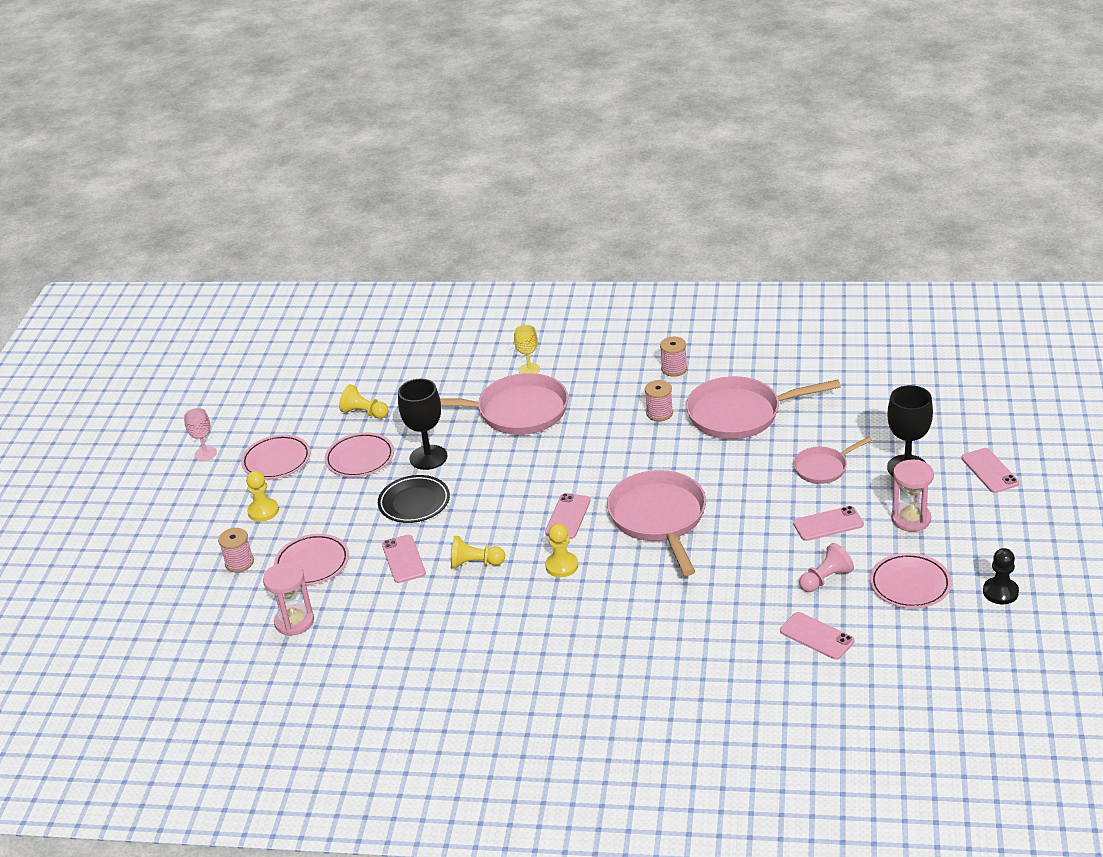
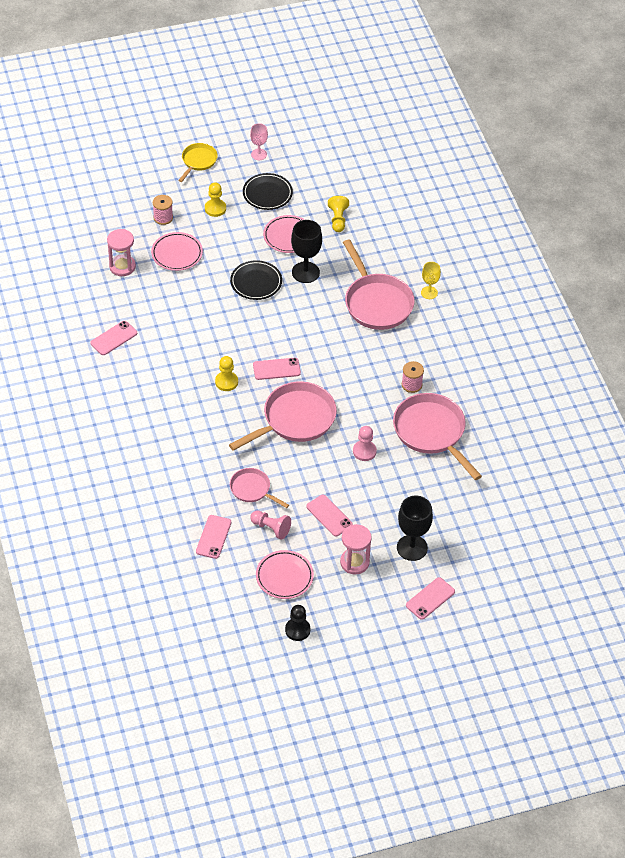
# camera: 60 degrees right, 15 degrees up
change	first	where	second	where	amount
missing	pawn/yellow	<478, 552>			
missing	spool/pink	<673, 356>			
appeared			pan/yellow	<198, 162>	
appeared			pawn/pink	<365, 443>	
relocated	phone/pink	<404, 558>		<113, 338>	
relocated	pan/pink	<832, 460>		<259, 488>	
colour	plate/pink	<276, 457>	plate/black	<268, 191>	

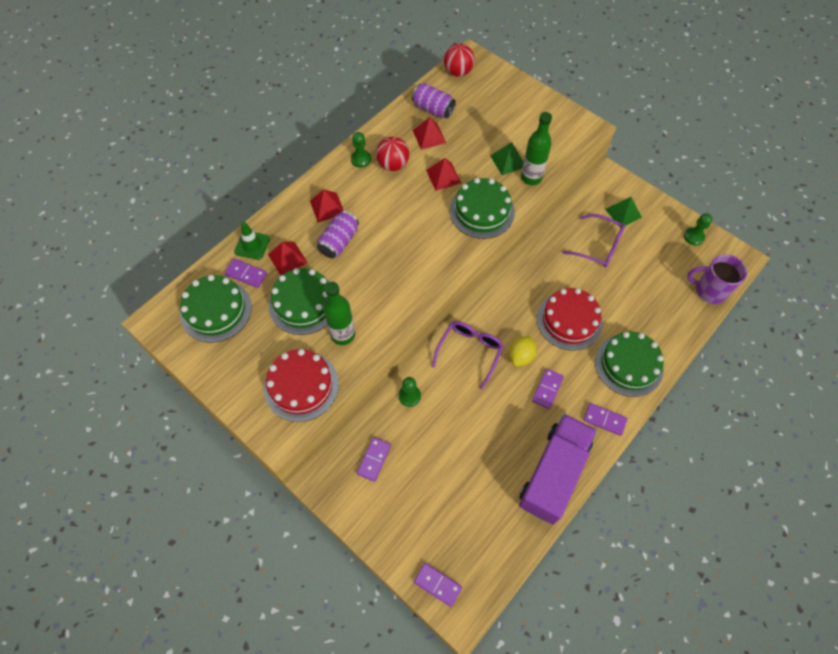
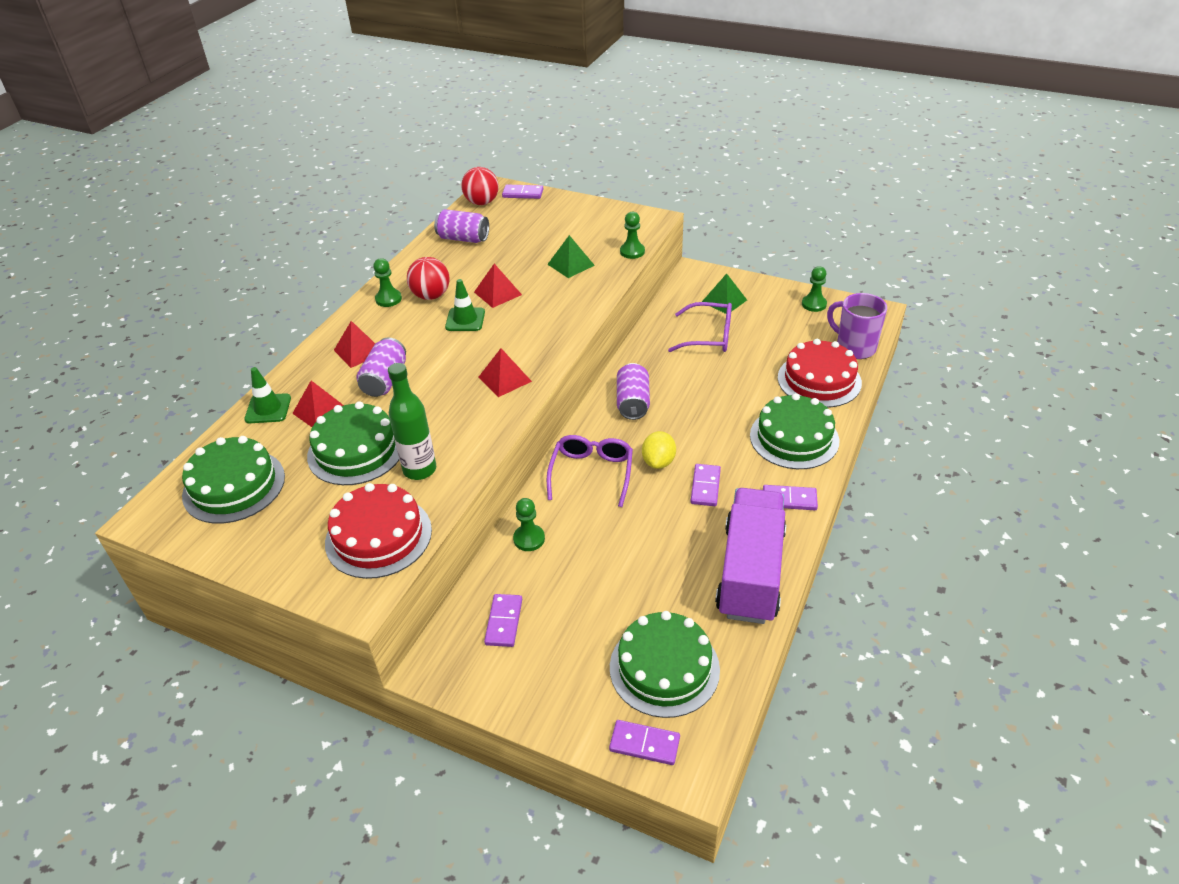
# camera: 15 degrees left, 20 degrees down
change	first	where	second	where	amount
missing	bottle/green	<536, 148>			
appeared			traffic cone/green	<465, 305>	
appeared			can/purple	<633, 391>	
appeared			pawn/green	<632, 235>	
relocated	domino/purple	<245, 273>		<522, 192>	
relocated	pyramid/red	<429, 133>		<505, 372>	
relocated	cake/green	<482, 208>		<665, 664>	
relocated	cake/red	<570, 319>		<820, 373>	
spun	mug/purple	<717, 279>		<857, 326>	45 degrees clockwise

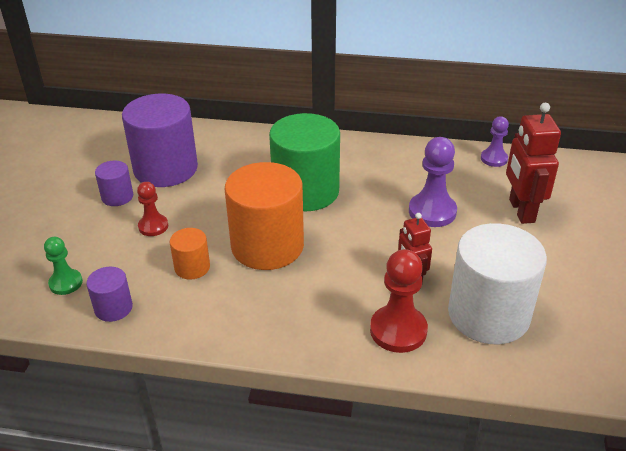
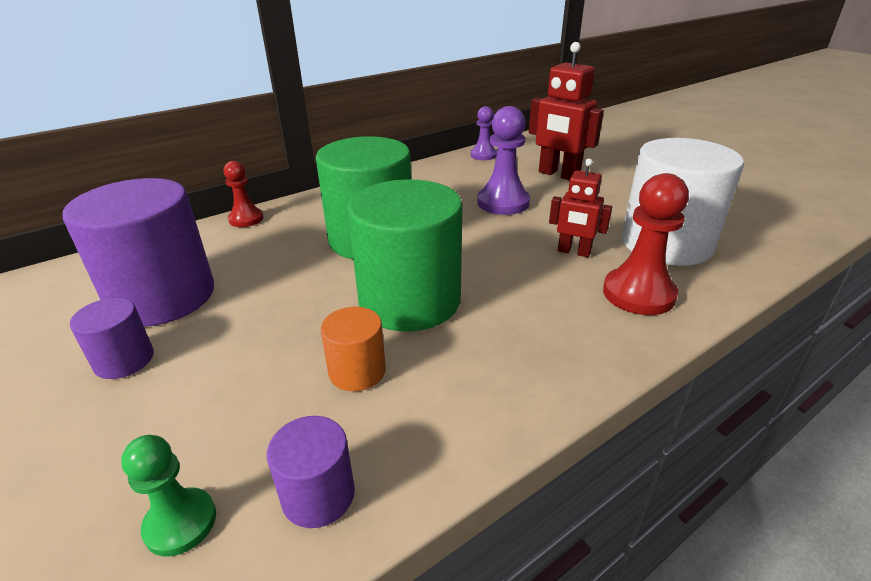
# camera: 45 degrees left, 5 degrees down
change	first	where	second	where	amount
relocated	pawn/red	<152, 209>		<243, 194>	
colour	cylinder/orange	<264, 216>	cylinder/green	<405, 255>	

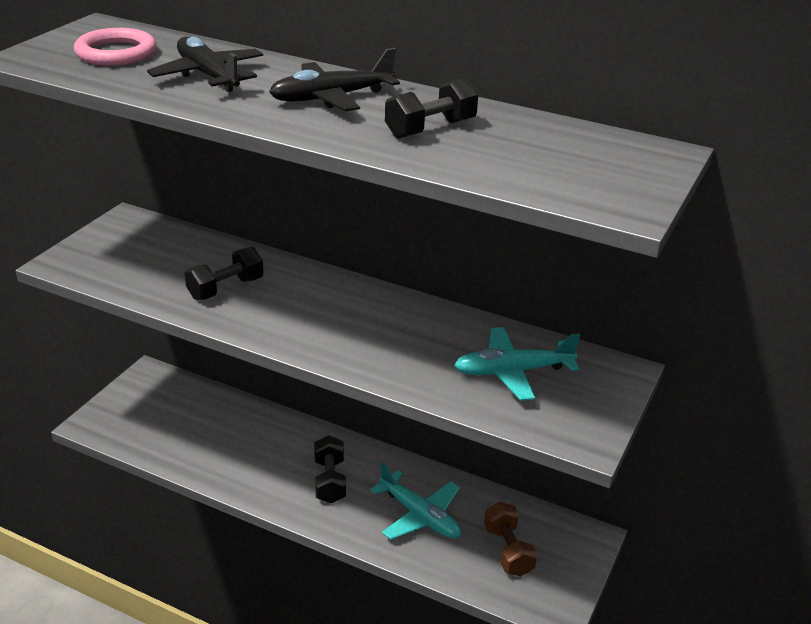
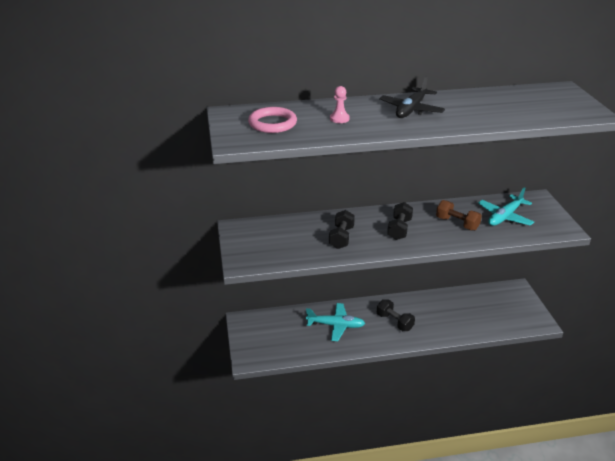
# camera: 35 degrees left, 0 degrees up
change	first	where	second	where	amount
relocated	plane/turquoise	<415, 501>		<335, 322>	
relocated	dumbbell/black	<431, 108>		<400, 221>	
relocated	dumbbell/brown	<510, 539>		<459, 215>	
exchanged	plane/black	<205, 64>	pawn/pink	<340, 104>	

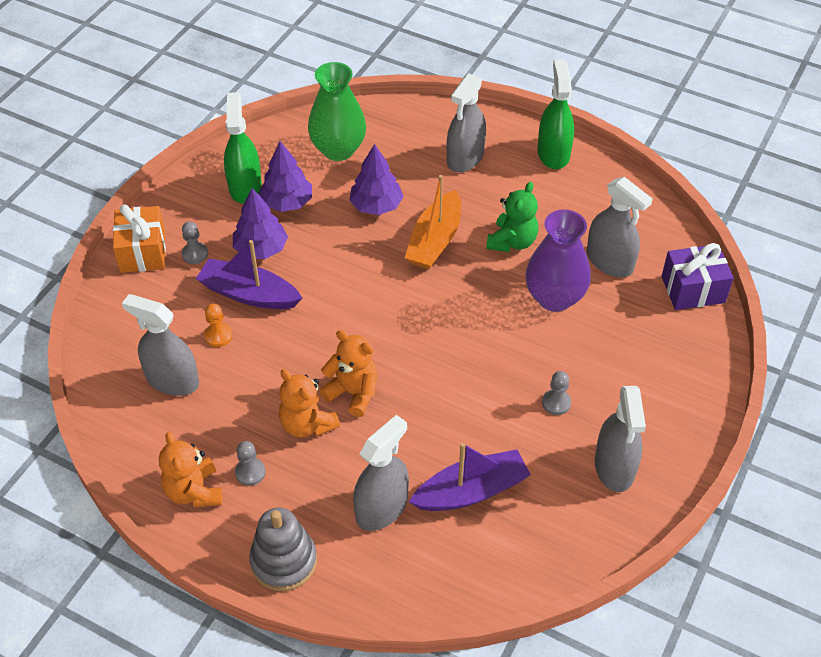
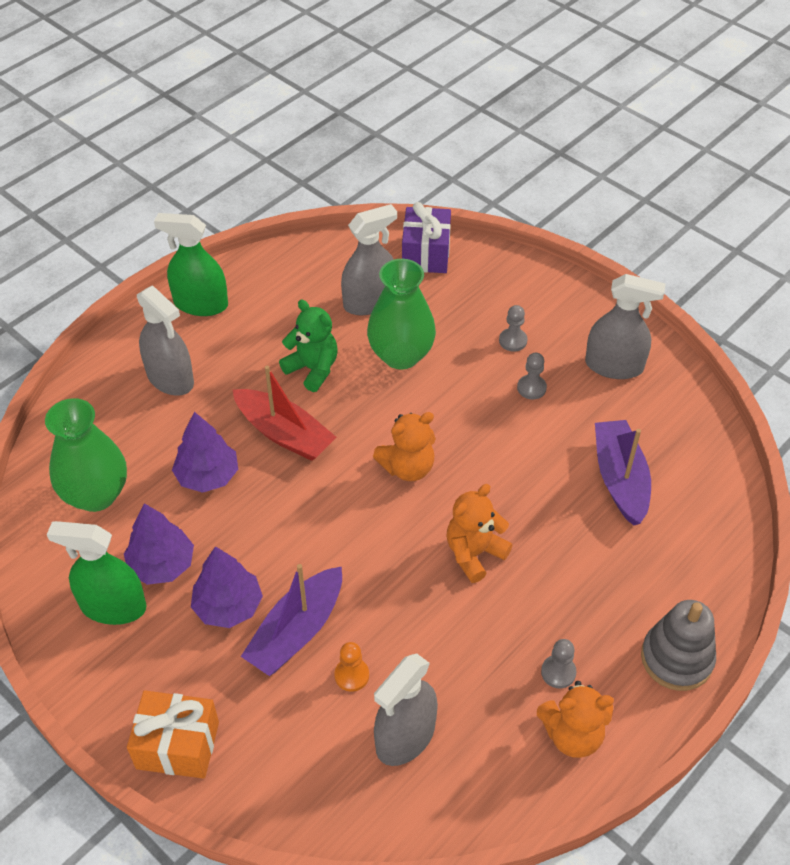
# camera: 75 degrees left, 0 degrees up
change	first	where	second	where	amount
missing	spray bottle/grey	<381, 473>			
relocated	pawn/grey	<194, 243>		<513, 328>	
relocated	teddy bear/orange	<309, 403>		<404, 446>	
colour	boat/orange	<433, 222>	boat/red	<284, 413>	
colour	vase/purple	<558, 260>	vase/green	<401, 314>	

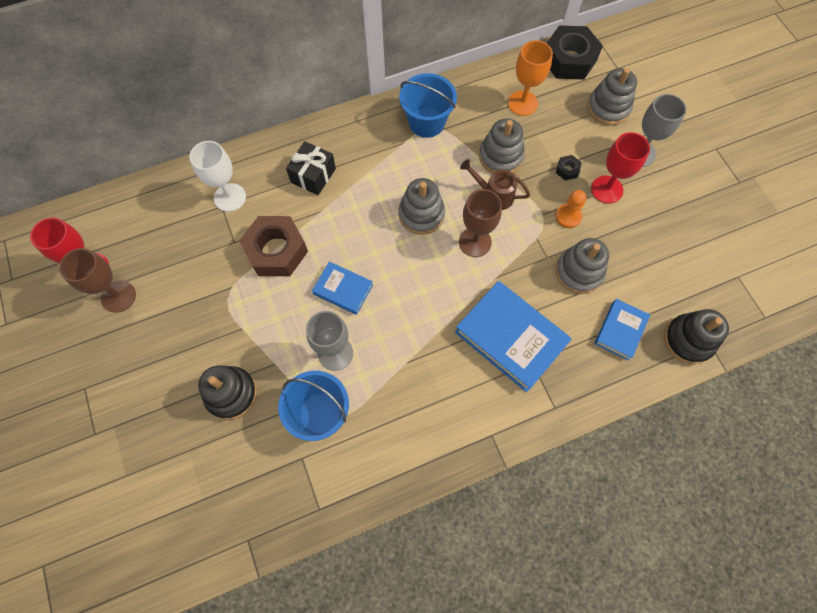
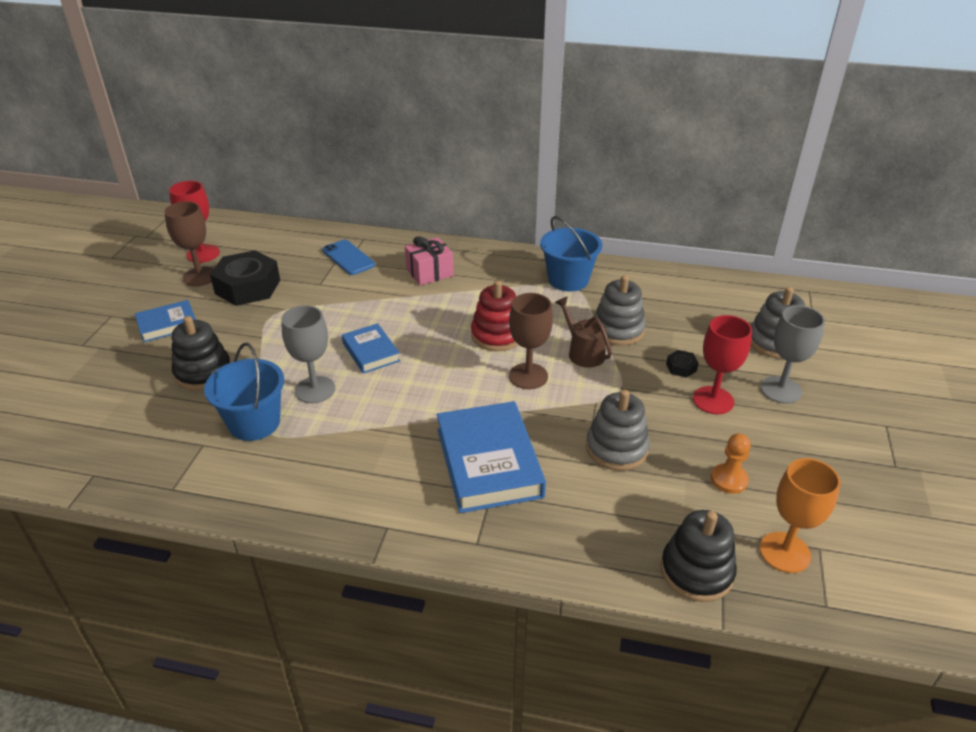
# camera: 35 degrees right, 30 degrees down
change	first	where	second	where	amount
missing	nut/brown	<273, 246>			
relocated	goblet/orange	<530, 78>		<800, 515>	
relocated	nut/black	<574, 52>		<245, 278>	
relocated	pawn/orange	<571, 209>		<731, 463>	
relocated	book/blue	<622, 330>		<165, 321>	
exchanged	goblet/white	<218, 176>	phone/blue	<348, 257>	
colour	gift/black	<311, 168>	gift/pink	<429, 260>	
colour	stacking toy/grey	<422, 206>	stacking toy/red	<494, 315>	

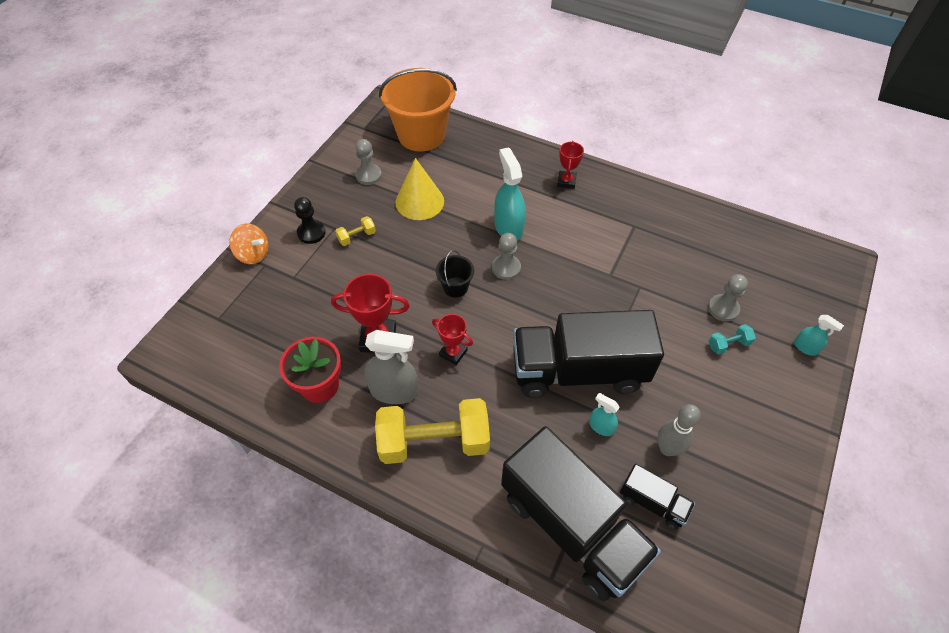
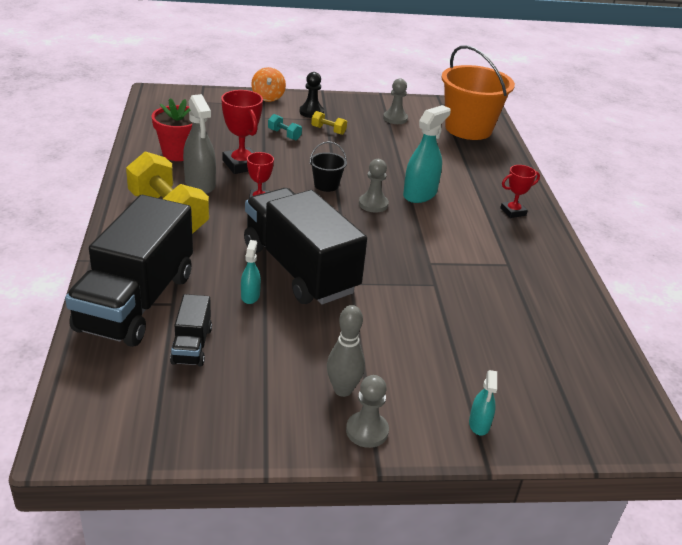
# camera: 55 degrees right, 20 degrees down
change	first	where	second	where	amount
missing	cone/yellow	<419, 189>			
relocated	bowling pin/grey	<679, 430>		<346, 351>	
relocated	pawn/grey	<728, 298>		<367, 411>	
relocated	dumbbell/turquoise	<732, 339>		<285, 127>	

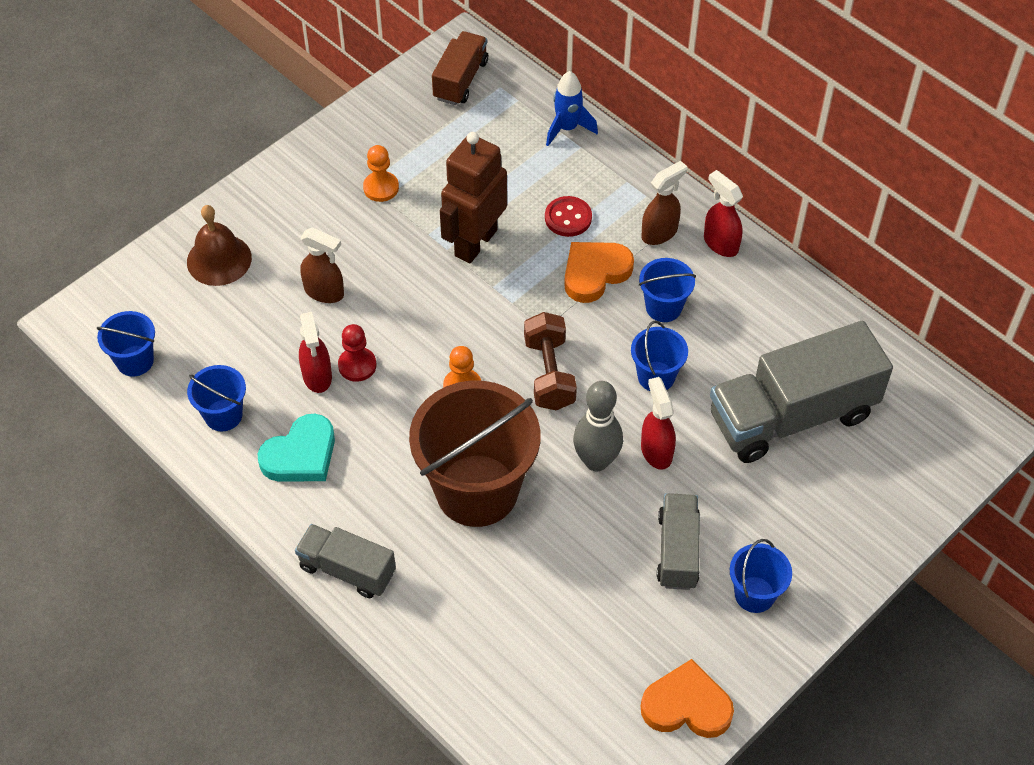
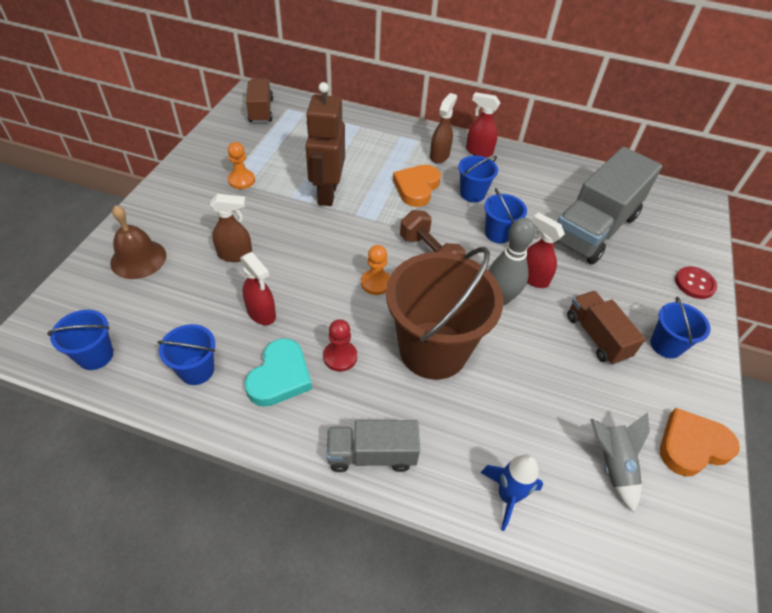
# camera: 30 degrees left, 5 degrees down
change	first	where	second	where	amount
appeared			rocket/grey	<620, 462>	
relocated	pawn/red	<357, 353>		<340, 345>	
relocated	button/red	<568, 216>		<696, 283>	
relocated	rocket/blue	<572, 108>		<511, 493>	
colour	truck/grey	<678, 541>	truck/brown	<606, 328>	

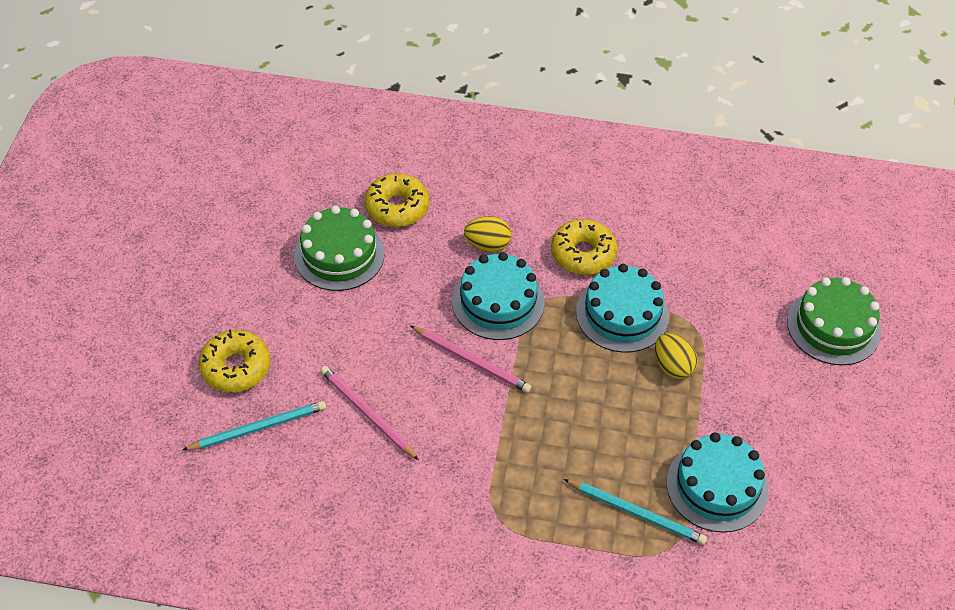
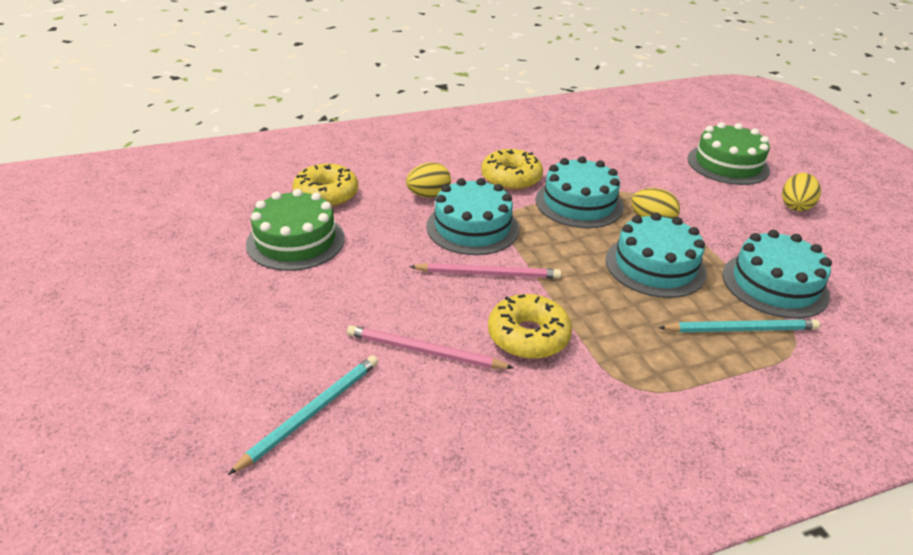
# camera: 30 degrees left, 15 degrees down
change	first	where	second	where	amount
appeared			cake/turquoise	<656, 255>	
appeared			egg/yellow	<801, 192>	
relocated	donut/yellow	<234, 360>		<530, 326>	

